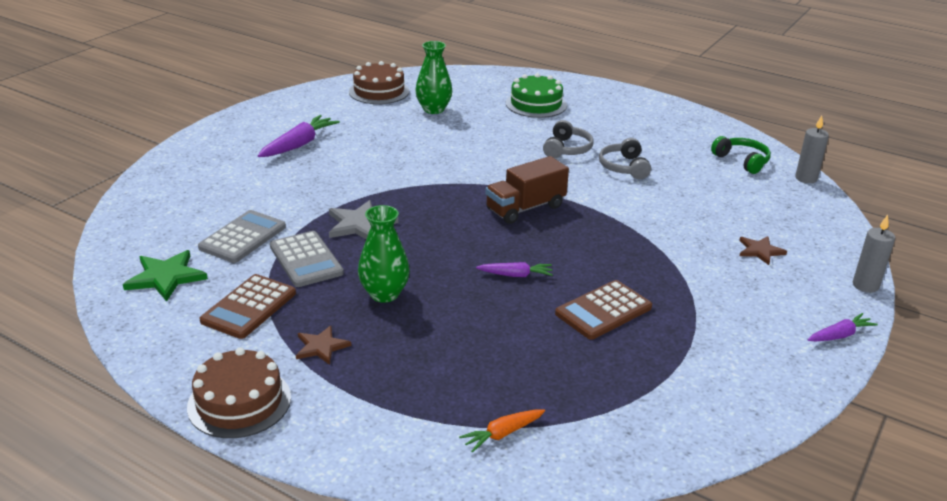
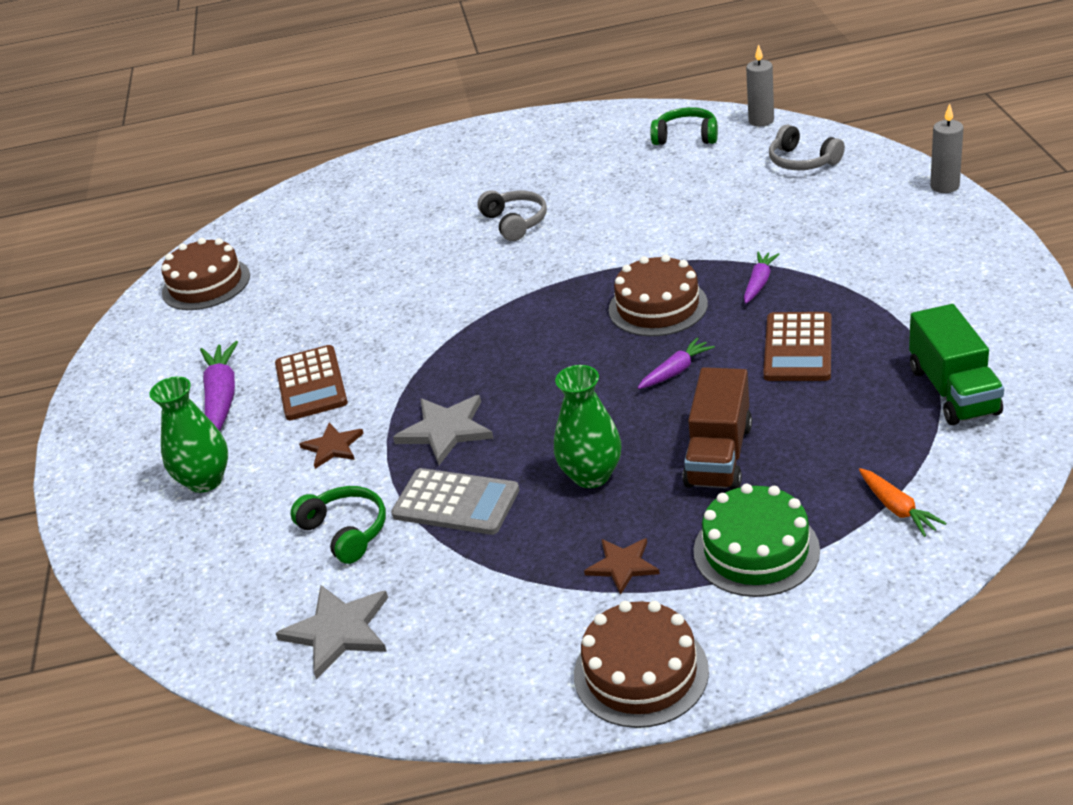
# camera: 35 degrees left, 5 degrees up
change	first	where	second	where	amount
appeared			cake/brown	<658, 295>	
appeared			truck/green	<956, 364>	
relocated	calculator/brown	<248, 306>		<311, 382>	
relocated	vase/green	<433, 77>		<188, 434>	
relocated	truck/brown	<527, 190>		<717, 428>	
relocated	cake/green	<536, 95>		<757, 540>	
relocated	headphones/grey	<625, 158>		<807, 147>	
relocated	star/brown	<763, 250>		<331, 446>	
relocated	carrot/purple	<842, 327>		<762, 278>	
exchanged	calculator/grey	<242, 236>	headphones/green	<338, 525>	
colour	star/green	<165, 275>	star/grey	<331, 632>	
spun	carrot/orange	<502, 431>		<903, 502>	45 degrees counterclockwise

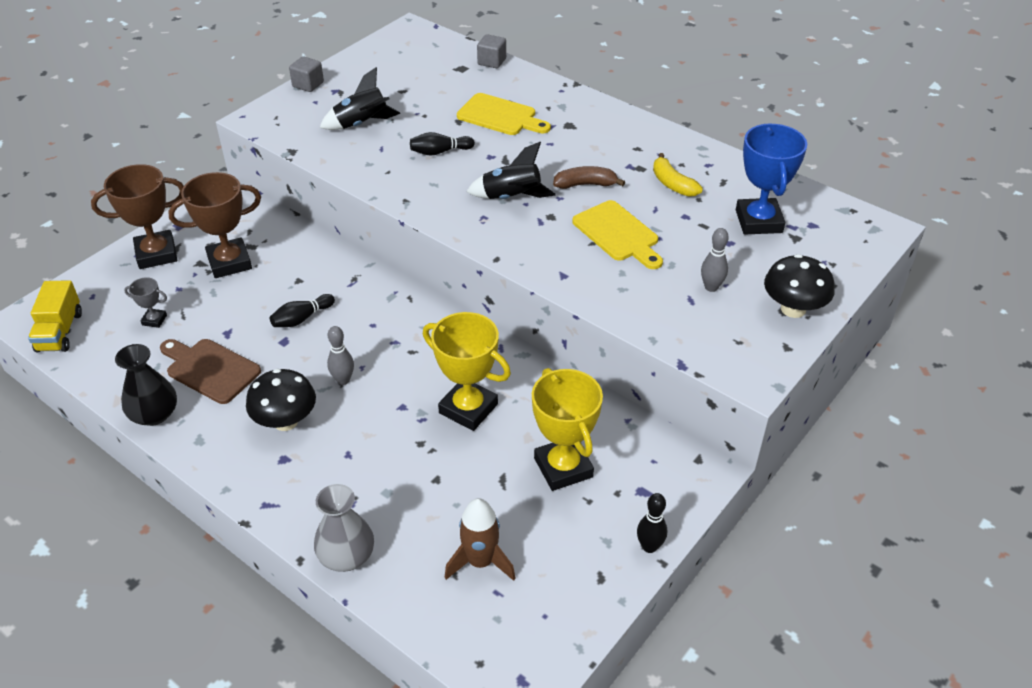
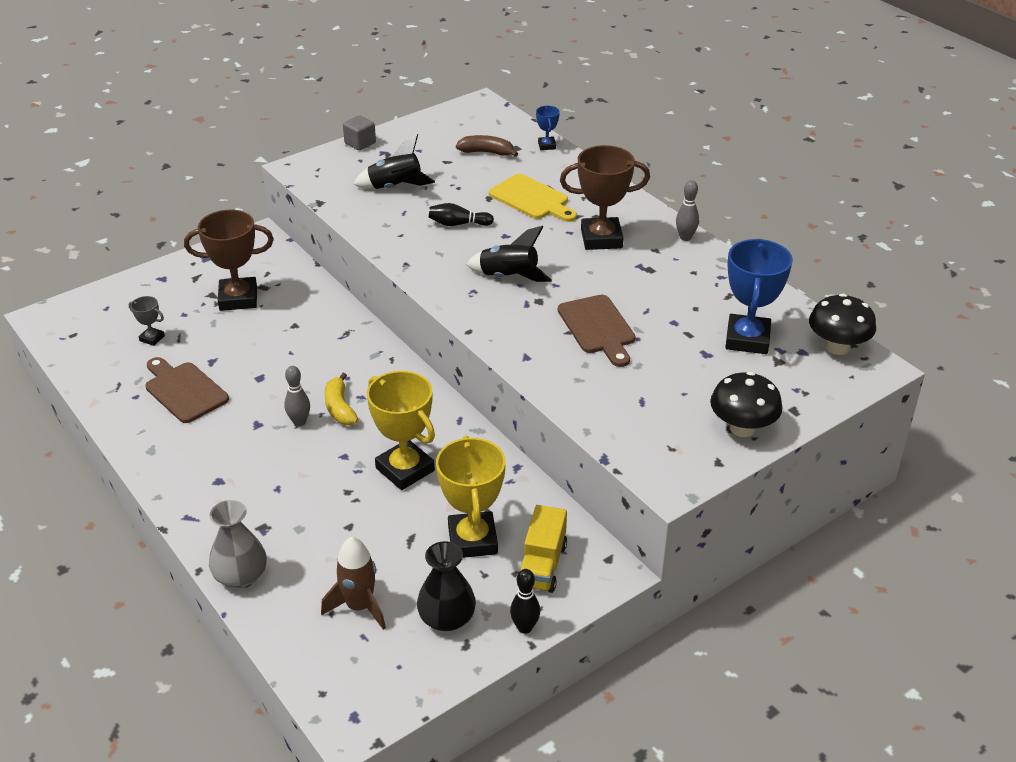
# camera: 15 degrees right, 5 degrees down
change	first	where	second	where	amount
missing	bowling pin/black	<302, 310>			
relocated	truck/yellow	<55, 316>		<542, 549>	
relocated	trophy/brown	<137, 216>		<605, 197>	
relocated	vase/black	<146, 385>		<446, 586>	
relocated	mushroom/black	<281, 400>		<842, 324>	
relocated	banana/brown	<589, 177>		<487, 146>	
relocated	banana/yellow	<678, 175>		<341, 399>	
relocated	bowling pin/grey	<715, 260>		<687, 210>	
exchanged	cube/grey	<491, 51>	trophy/blue	<548, 128>	
colour	cutting board/yellow	<617, 234>	cutting board/brown	<597, 331>	

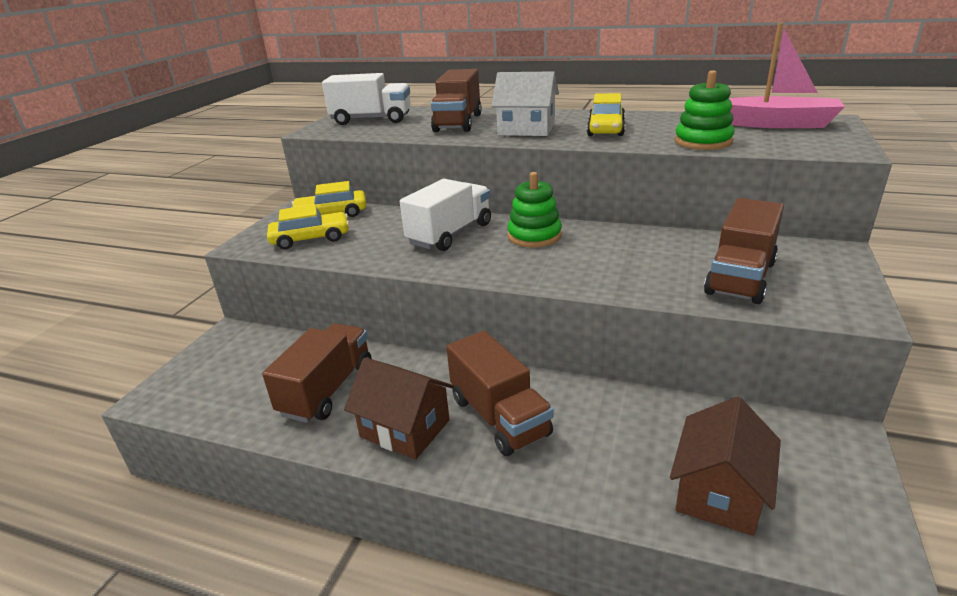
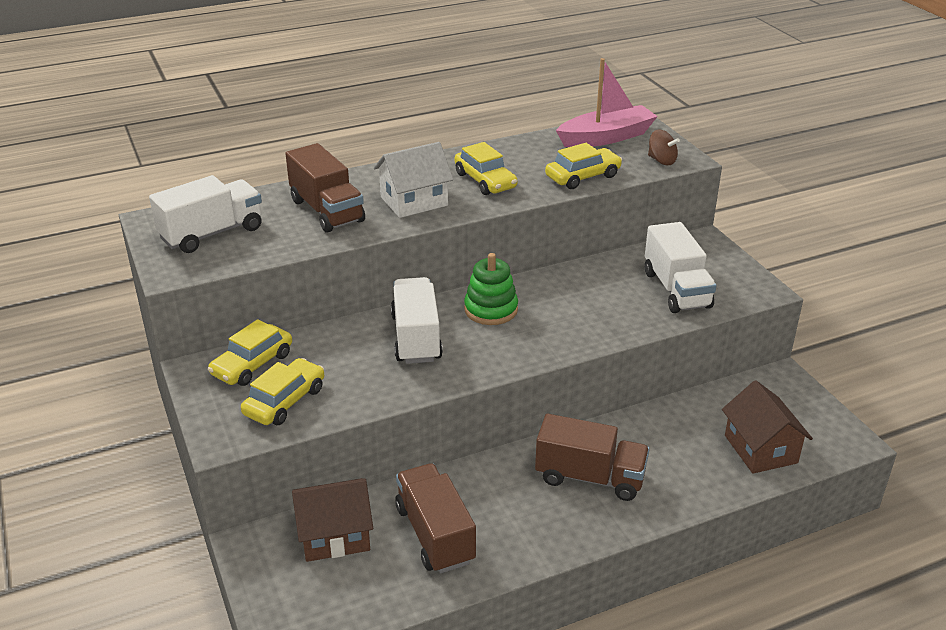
# camera: 45 degrees left, 5 degrees up
change	first	where	second	where	amount
appeared			spinning top/brown	<664, 147>	
relocated	house/brown	<399, 409>		<332, 520>	
exchanged	stacking toy/green	<705, 110>	car/yellow	<583, 166>	
colour	truck/brown	<744, 251>	truck/white	<680, 267>	

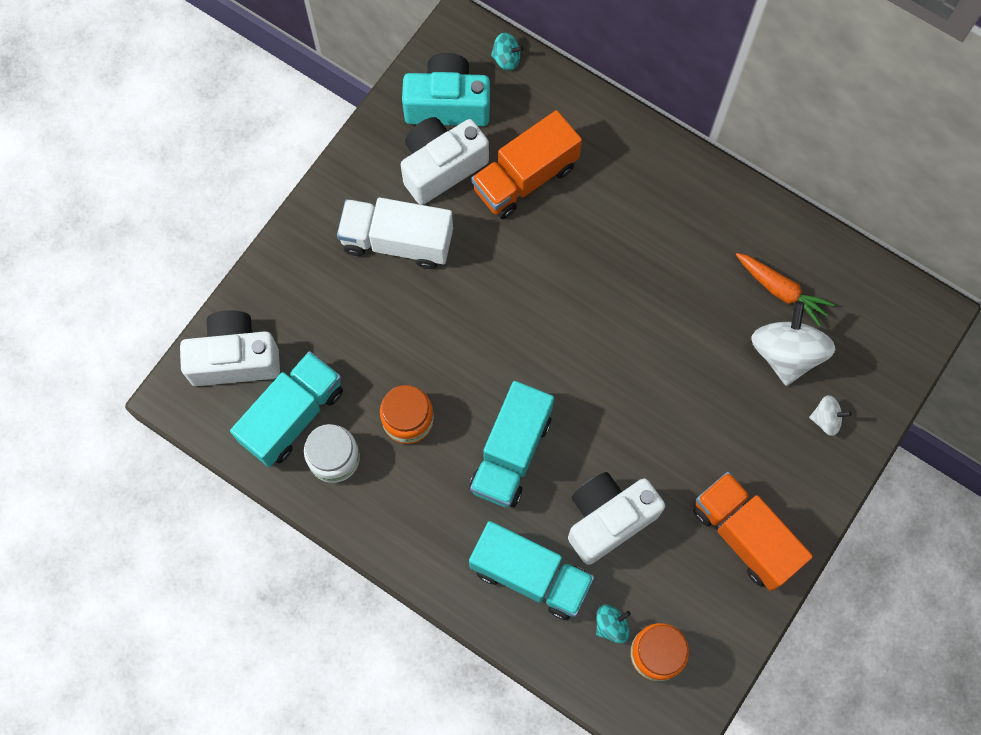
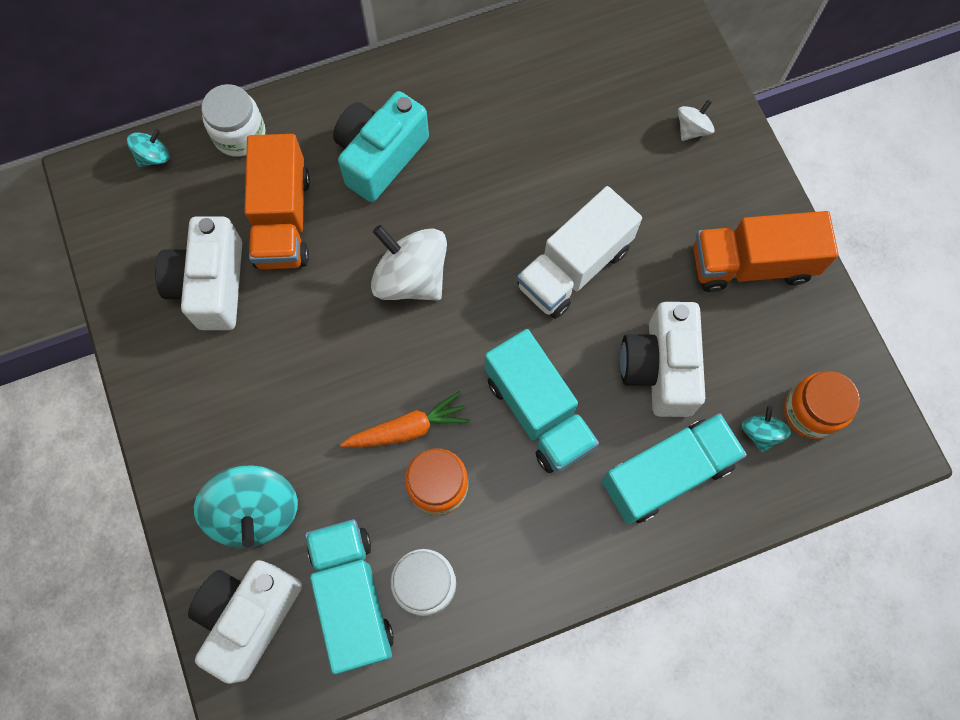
# camera: 55 degrees left, 0 degrees up
change	first	where	second	where	amount
appeared			spinning top/turquoise	<246, 506>	
appeared			jar/white	<233, 120>	
relocated	truck/white	<395, 233>		<579, 252>	
relocated	camera/turquoise	<446, 89>		<381, 146>	
relocated	carrot/orange	<785, 289>		<405, 419>	
relocated	spinning top/white	<793, 343>		<409, 263>	

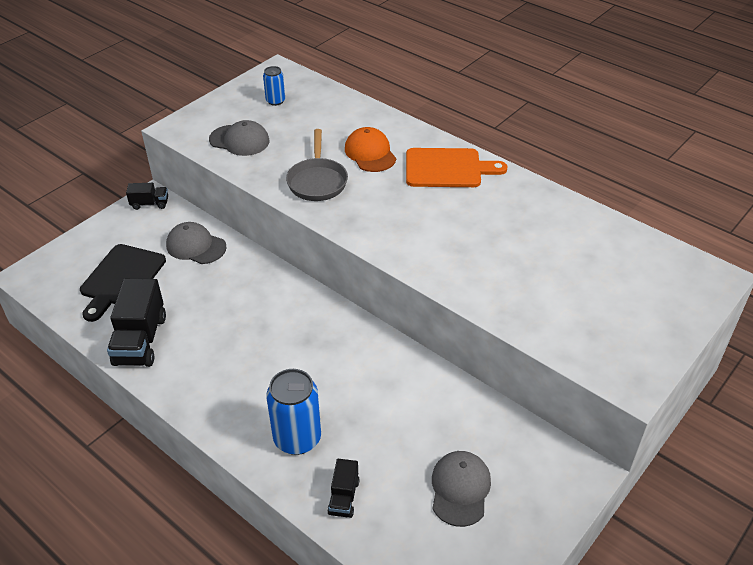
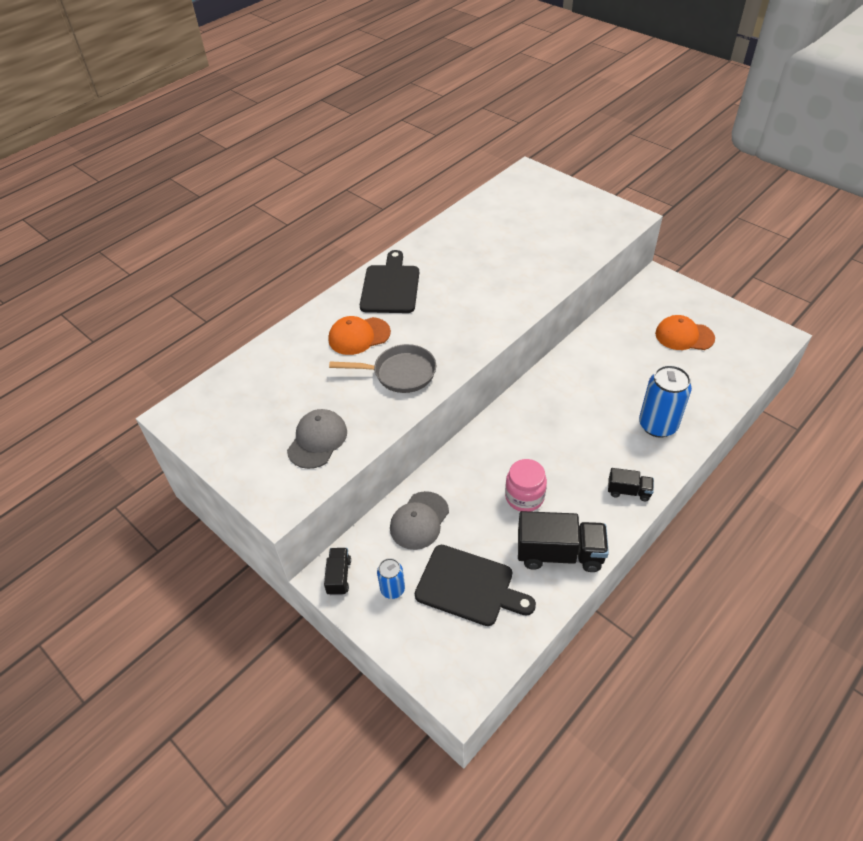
# camera: 85 degrees left, 5 degrees up
change	first	where	second	where	amount
appeared			jar/pink	<526, 485>	
relocated	can/blue	<274, 86>		<391, 578>	
relocated	truck/black	<343, 488>		<631, 484>	
colour	cutting board/orange	<457, 167>	cutting board/black	<389, 281>	
colour	cap/grey	<461, 489>	cap/orange	<685, 332>	

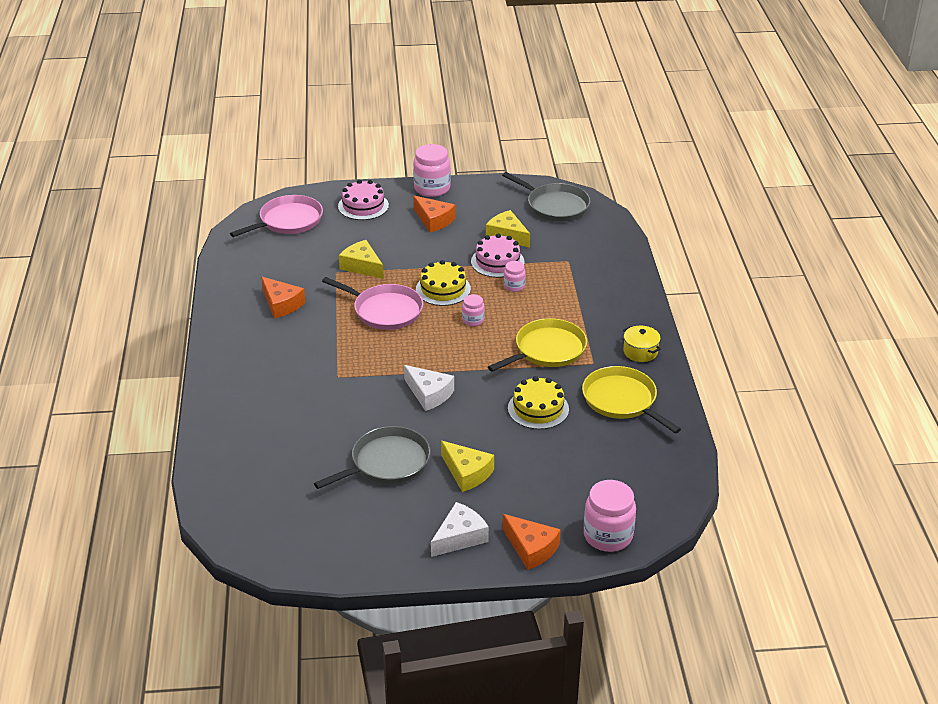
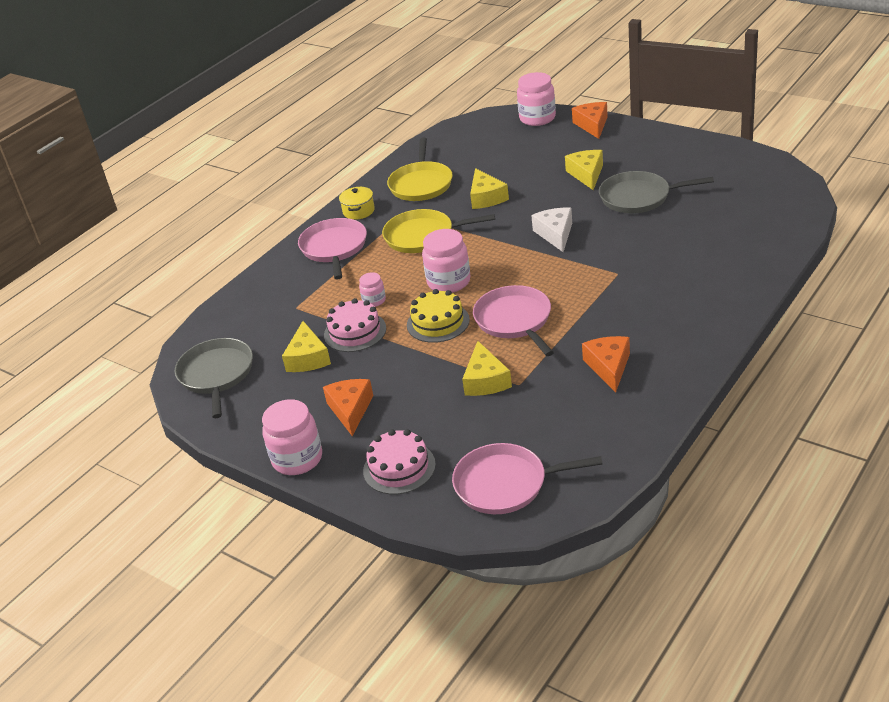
# camera: 135 degrees left, 0 degrees up
change	first	where	second	where	amount
missing	cheese/white	<460, 529>			
appeared			pan/pink	<332, 249>	
exchanged	cake/yellow	<538, 402>	cheese/yellow	<489, 188>	
size	jar/pink	<473, 310>		<446, 261>	x1.87

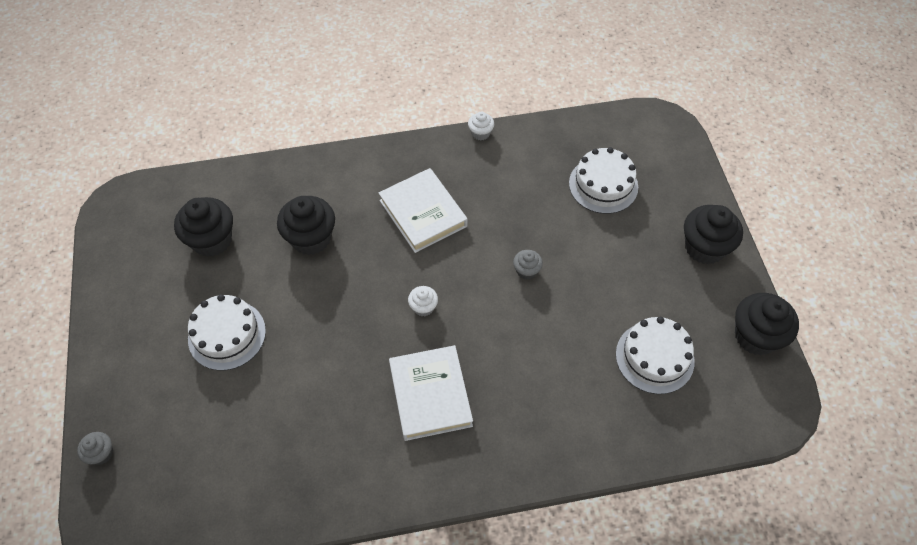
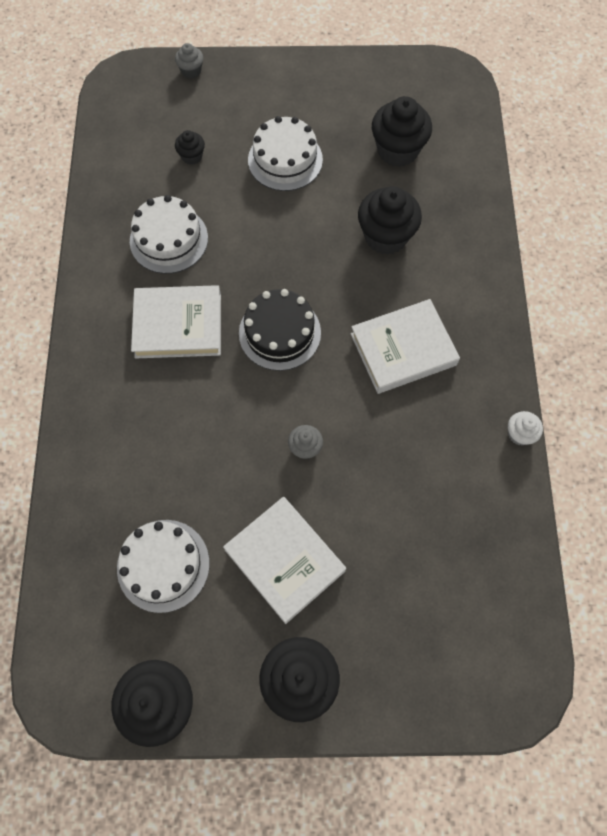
# camera: 100 degrees right, 10 degrees up
change	first	where	second	where	amount
appeared			cupcake/black	<190, 147>	
appeared			book/white	<284, 560>	
relocated	cake/white	<603, 180>		<169, 234>	
exchanged	cupcake/white	<423, 301>	cake/black	<280, 330>	

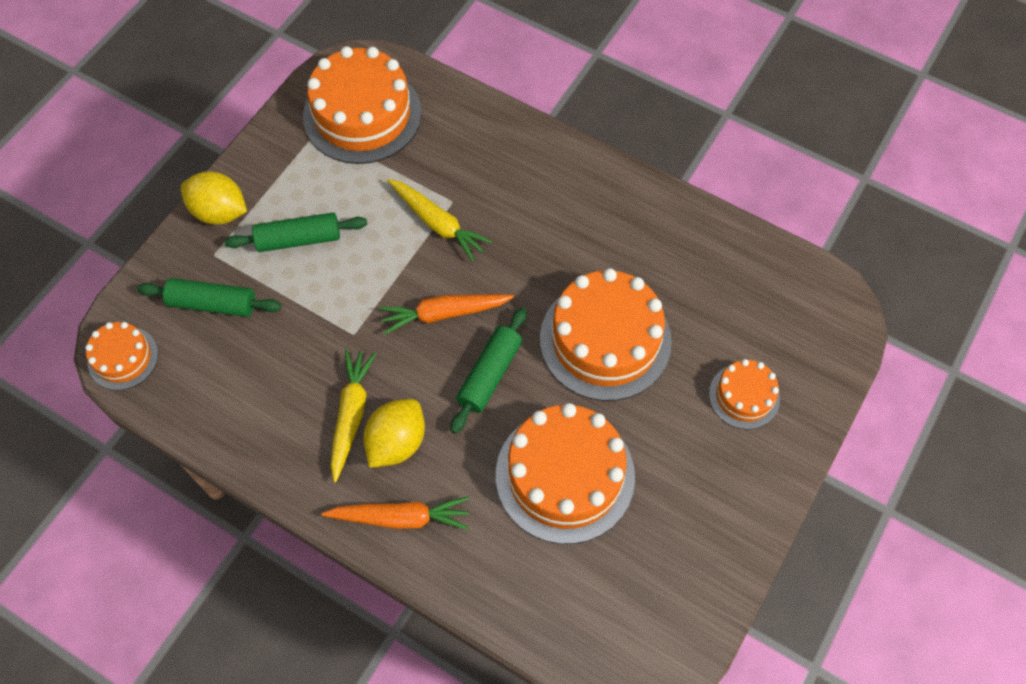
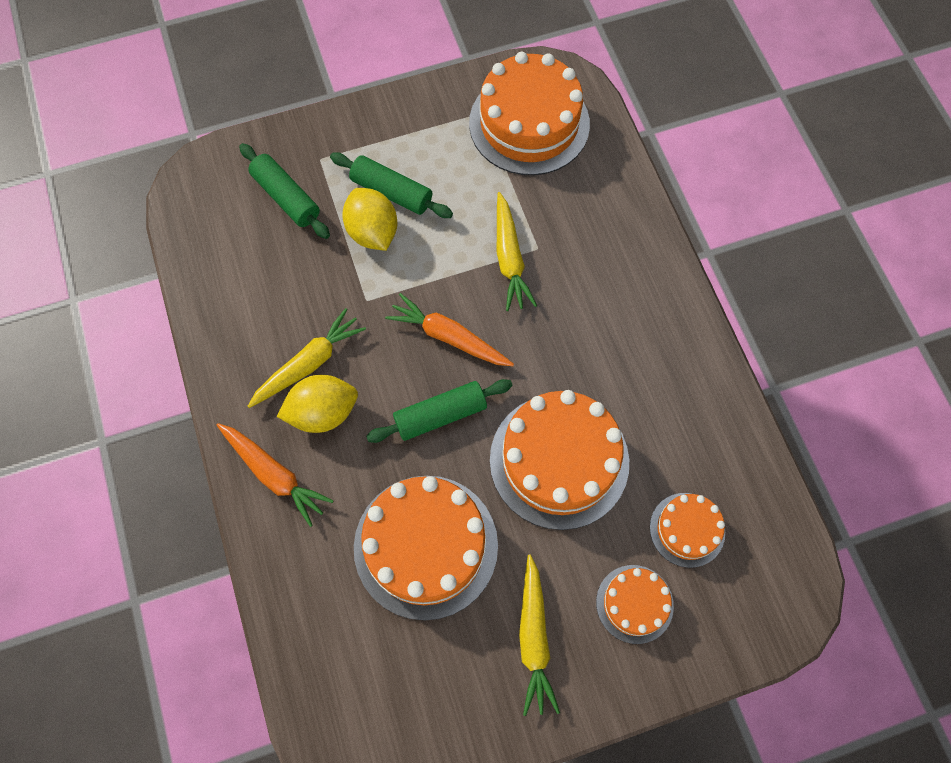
# camera: 40 degrees right, 5 degrees up
change	first	where	second	where	amount
appeared			carrot/yellow	<539, 635>	
relocated	cake/orange	<121, 356>		<687, 530>	
relocated	lemon/yellow	<214, 197>		<369, 219>	

